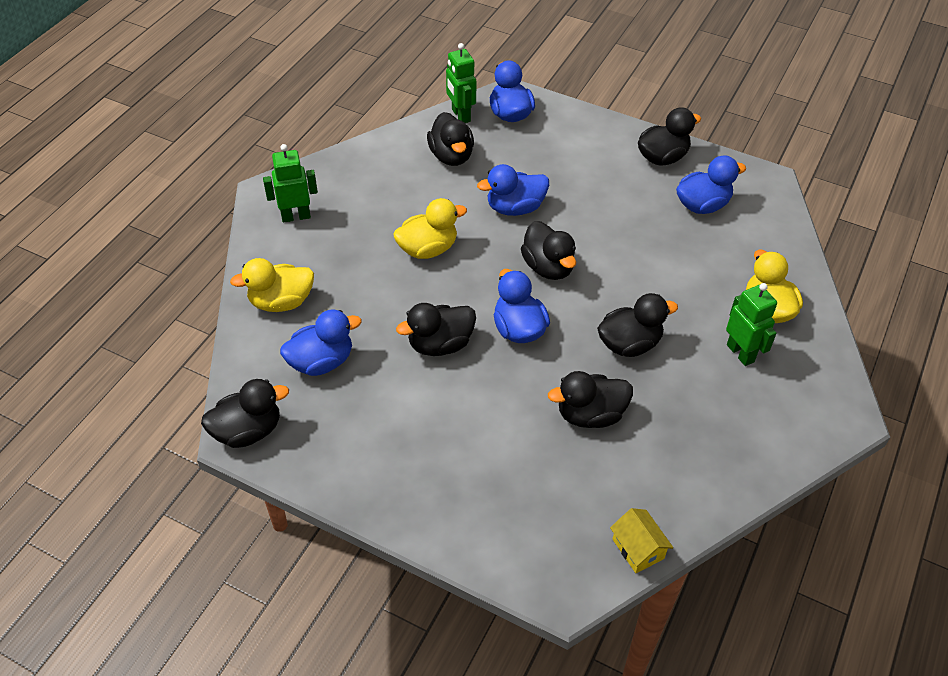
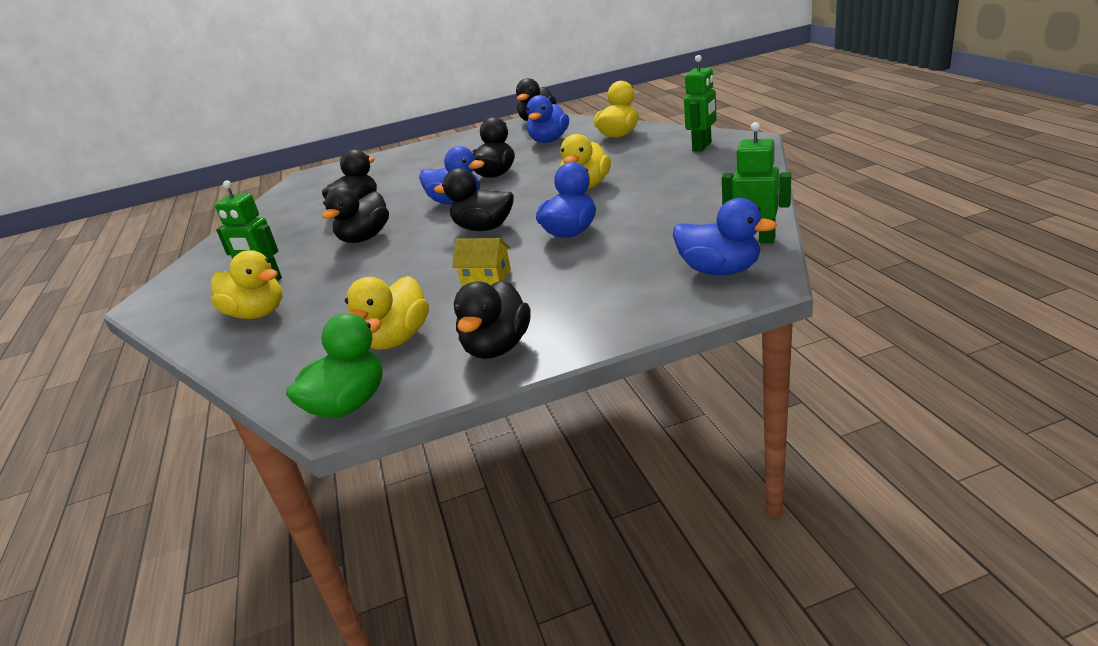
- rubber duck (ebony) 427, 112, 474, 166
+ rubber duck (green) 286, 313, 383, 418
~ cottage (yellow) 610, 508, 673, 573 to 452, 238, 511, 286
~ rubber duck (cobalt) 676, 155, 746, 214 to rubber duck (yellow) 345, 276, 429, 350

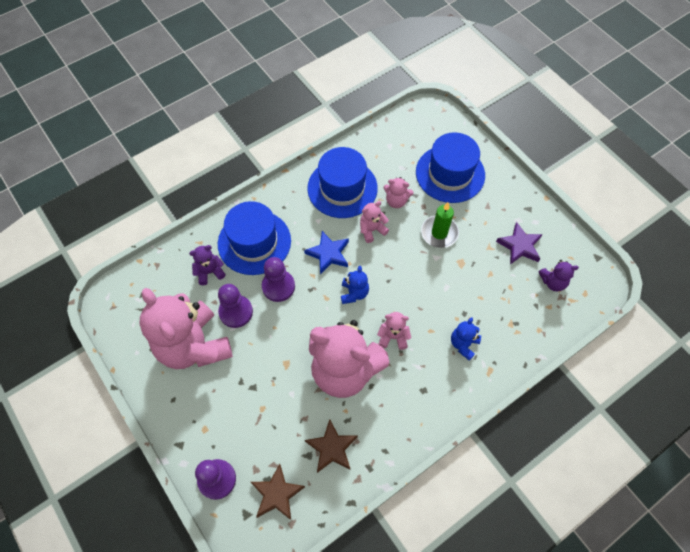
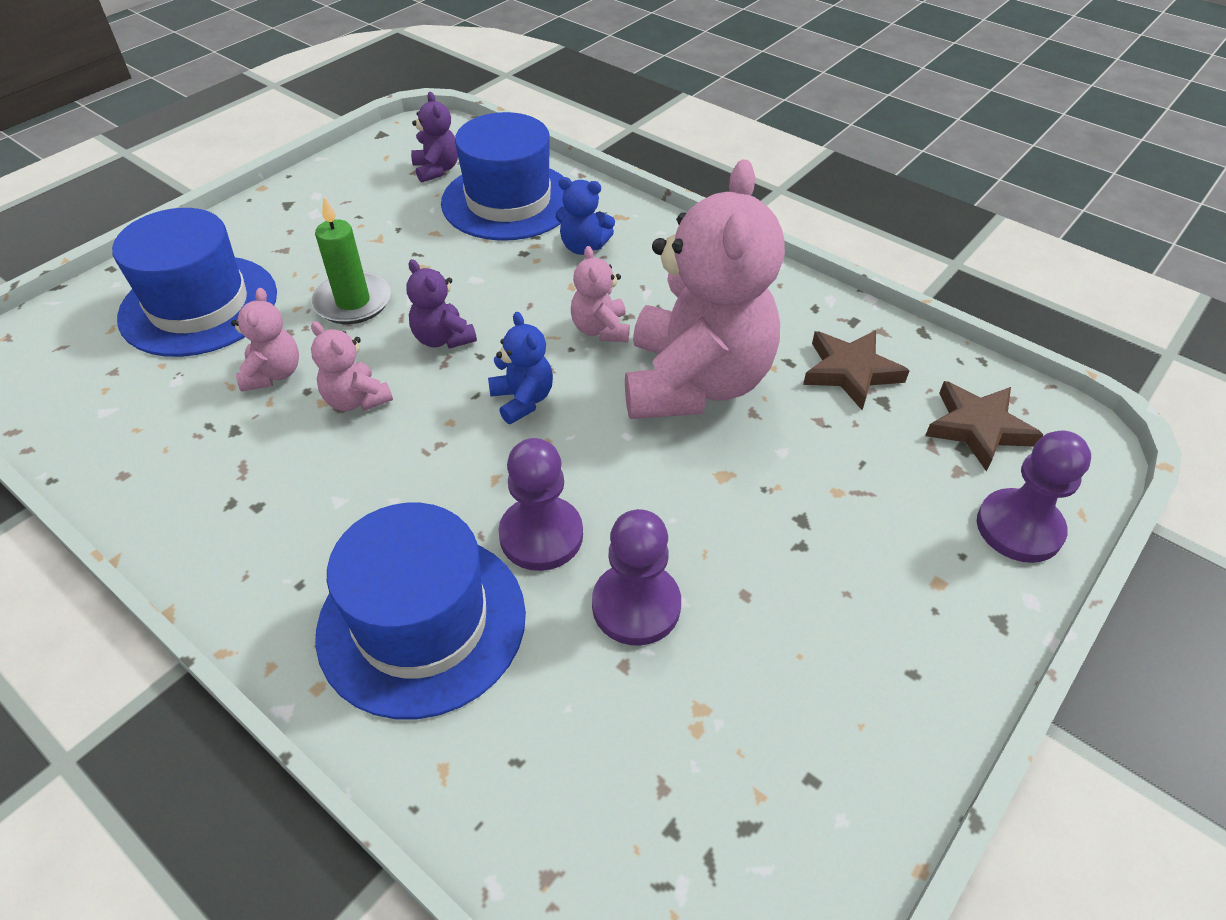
- teddy (pink) 140, 288, 233, 369
- star shape (cobalt) 304, 231, 349, 275
- star shape (royal purple) 496, 222, 543, 265
~ teddy (royal purple) 189, 245, 226, 285 to 406, 259, 477, 349
~ hat (cobalt) 307, 147, 378, 218 to 441, 112, 564, 241
~ teddy (cobalt) 341, 266, 369, 304 = 488, 312, 553, 424 75 degrees clockwise

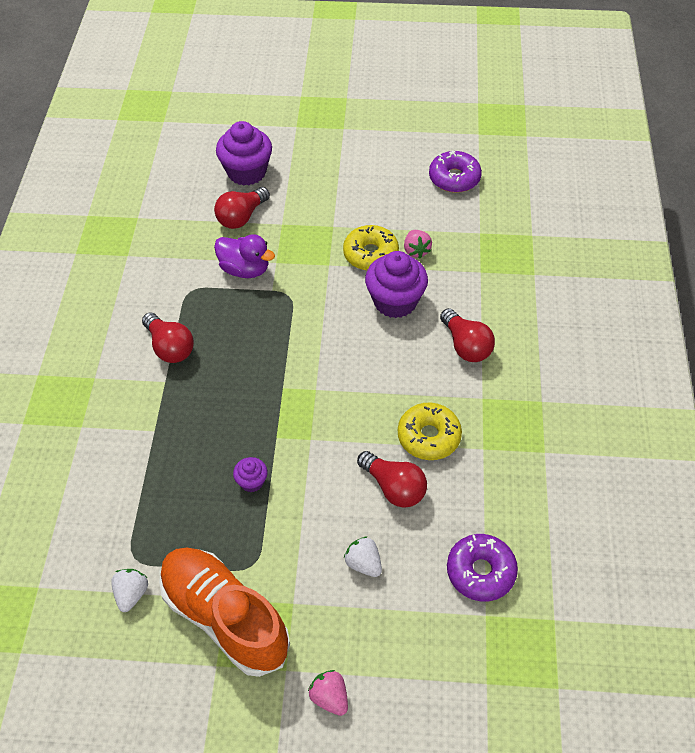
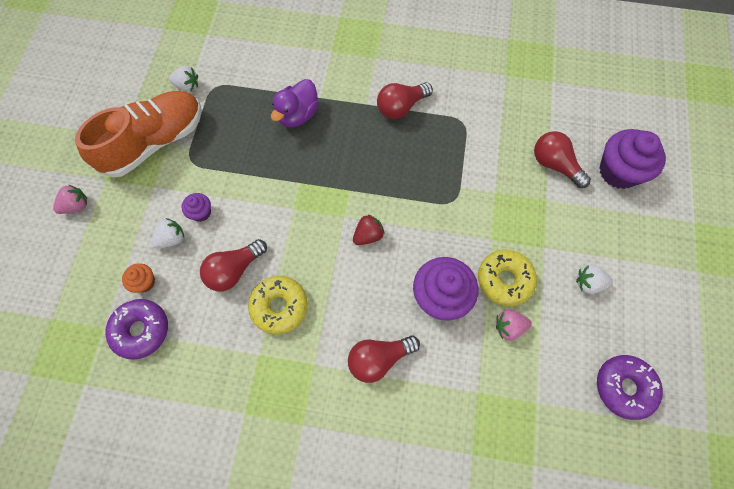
+ muffin (orange-coloured) 122, 263, 155, 293
+ toy strawberry (scarlet) 353, 215, 385, 245
+ toy strawberry (pure white) 576, 264, 613, 294
~ rubber duck (royal purple) 214, 234, 275, 278 to 271, 79, 319, 128
~ muffin (royal purple) 233, 457, 268, 492 to 182, 193, 211, 222

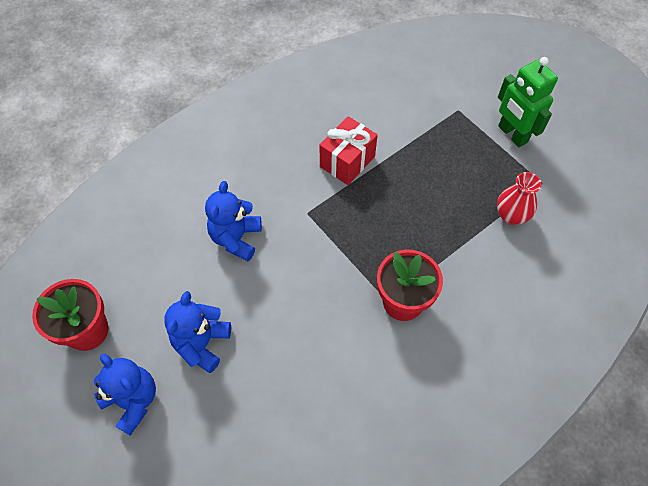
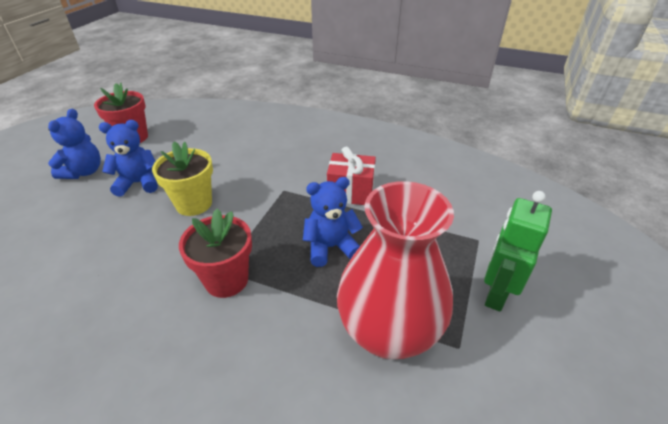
+ flower pot (yellow) 152, 142, 213, 216
~ teddy (cobalt) 205, 181, 262, 261 to 303, 177, 363, 267
~ flower vase (scarlet) 497, 172, 542, 225 = 337, 181, 454, 359 x2.17

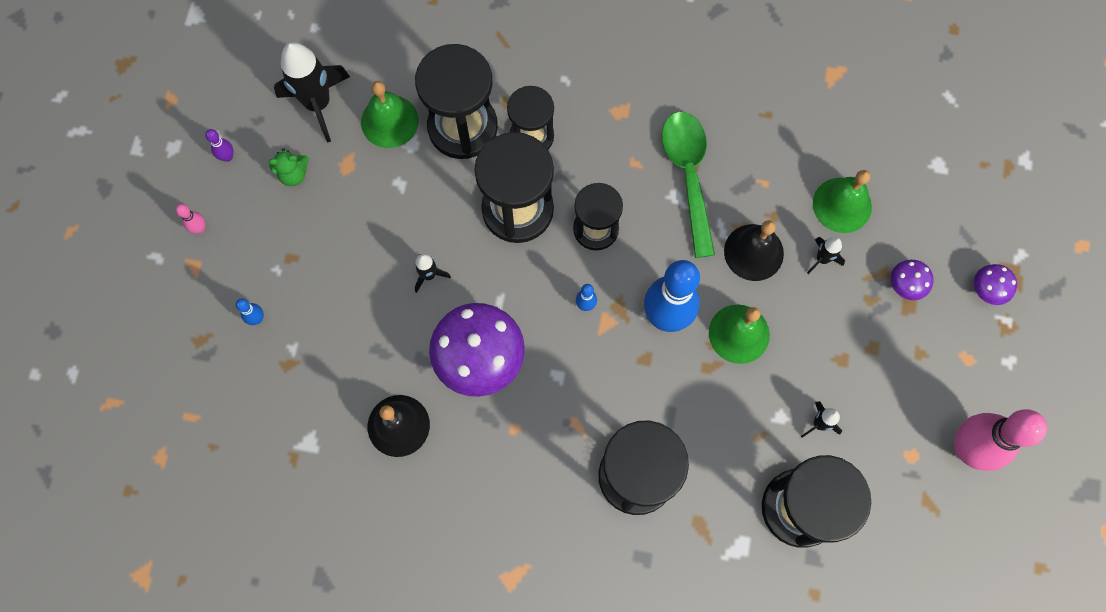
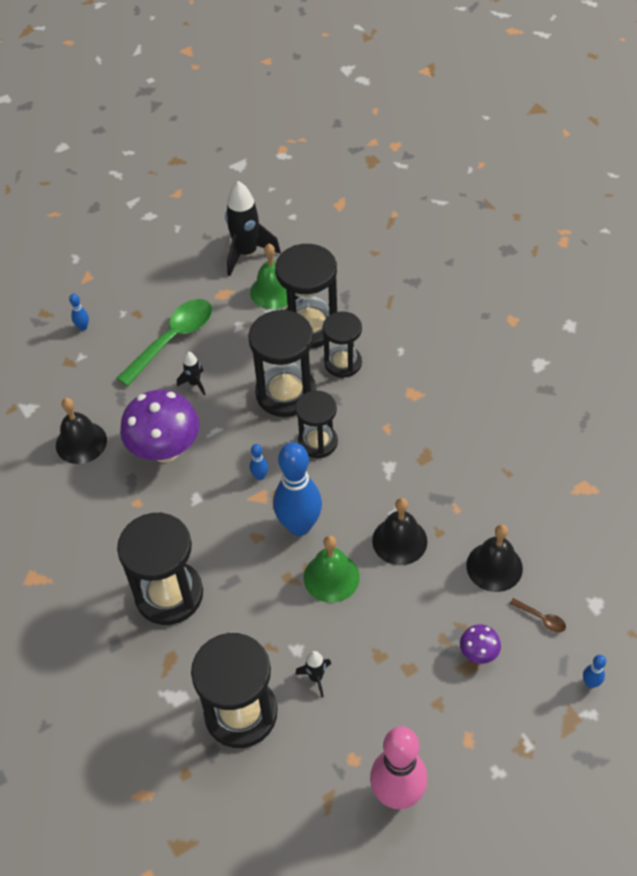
- tenpin (pink) 176, 204, 206, 234
- tenpin (royal purple) 205, 129, 234, 162
- teddy (green) 269, 148, 309, 186
- rocket (ebony) 807, 237, 845, 274
- mushroom (royal purple) 974, 264, 1017, 305
+ spoon (dark brown) 510, 598, 566, 632
+ tenpin (cobalt) 583, 655, 606, 688
~ spoon (green) 662, 112, 715, 258 to 116, 299, 212, 386
~ school bell (green) 813, 170, 872, 233 to school bell (ebony) 466, 524, 523, 592

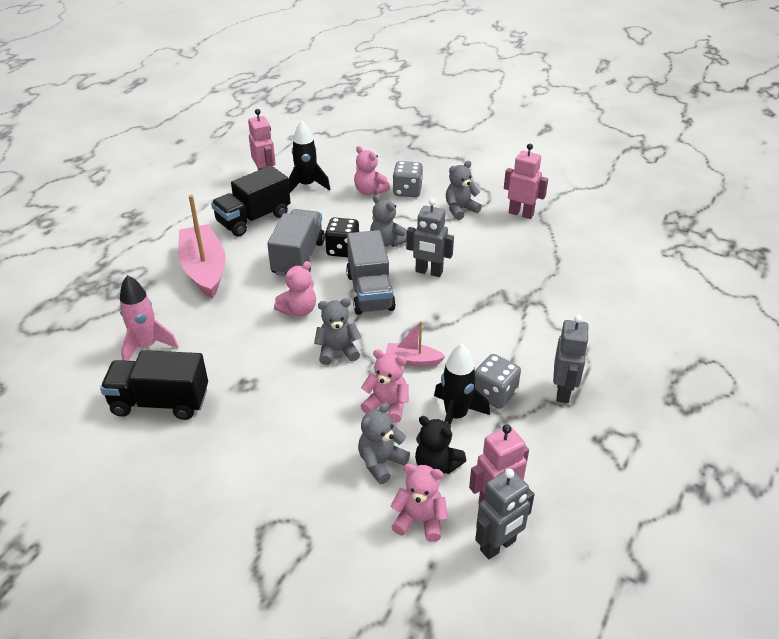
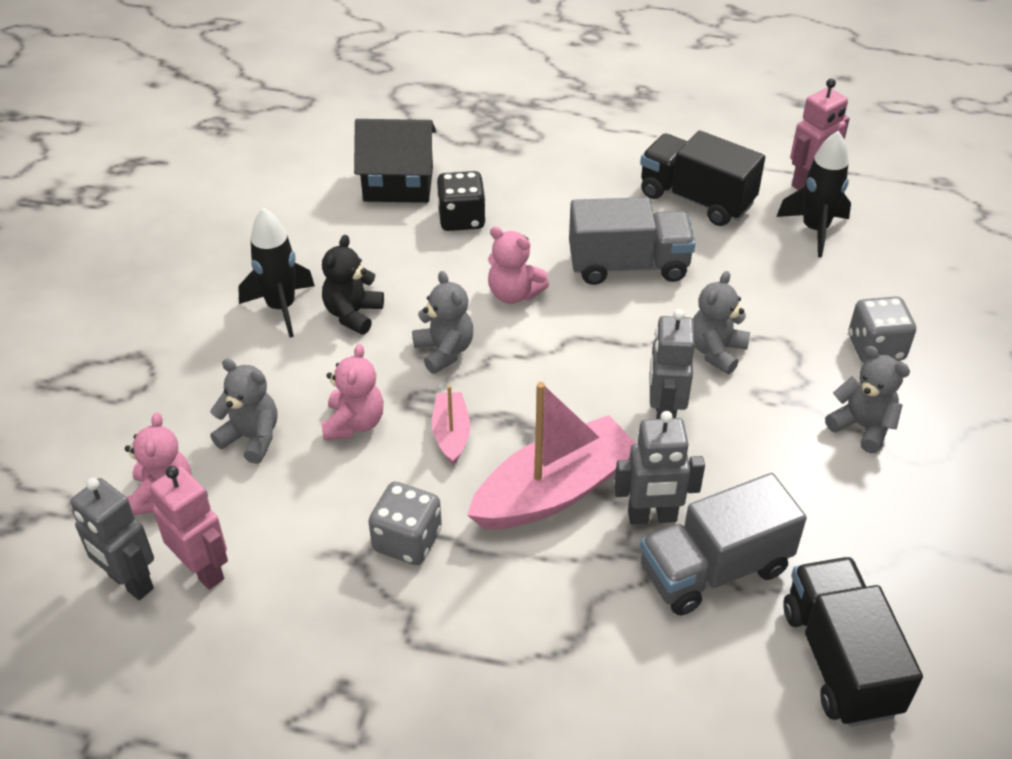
- teddy (pink) 354, 146, 390, 195
- robot (pink) 504, 144, 548, 219
~ truck (ebony) 100, 350, 208, 420 to 783, 557, 923, 727
~ boat (pink) 178, 195, 226, 299 to 467, 382, 637, 529
~ game die (ebony) 325, 217, 359, 257 to 437, 171, 486, 231
~ truck (ash-grey) 346, 230, 396, 315 to 640, 473, 807, 615
~ teddy (ebony) 415, 416, 467, 474 to 322, 235, 384, 335
~ rocket (ebony) 434, 344, 490, 425 to 238, 207, 315, 337
~ robot (ash-grey) 553, 315, 589, 403 to 614, 411, 705, 525
~ rocket (pink) 120, 275, 179, 361 to cottage (ebony) 354, 119, 436, 203

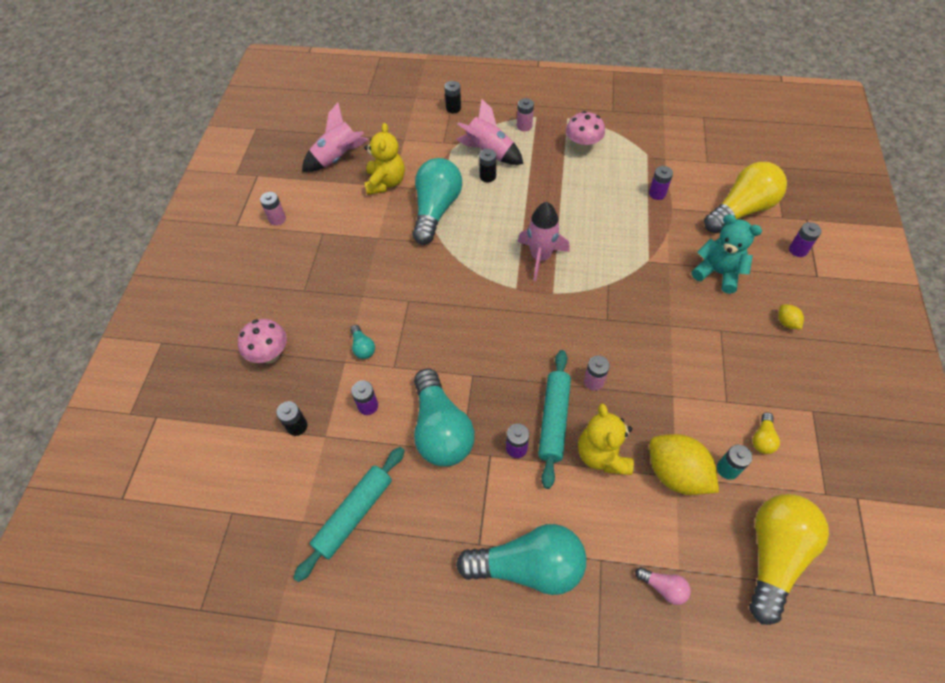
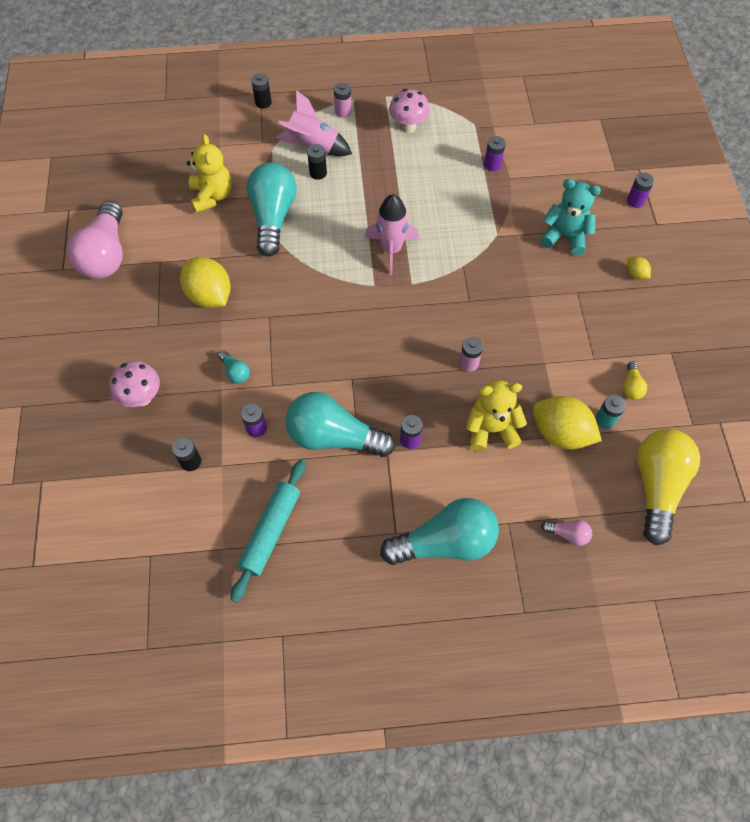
- rocket (pink) 302, 102, 368, 172
- pastry roller (teal) 538, 350, 571, 489
- lightbulb (yellow) 704, 162, 787, 234
+ toy lemon (yellow) 180, 257, 231, 308
~ power cell (pink) 260, 192, 286, 226 to lightbulb (pink) 68, 201, 123, 279
~ lightbulb (teal) 414, 369, 475, 467 = 285, 392, 396, 457 135 degrees clockwise
~ teddy (yellow) 578, 403, 634, 475 = 466, 380, 527, 452 105 degrees clockwise

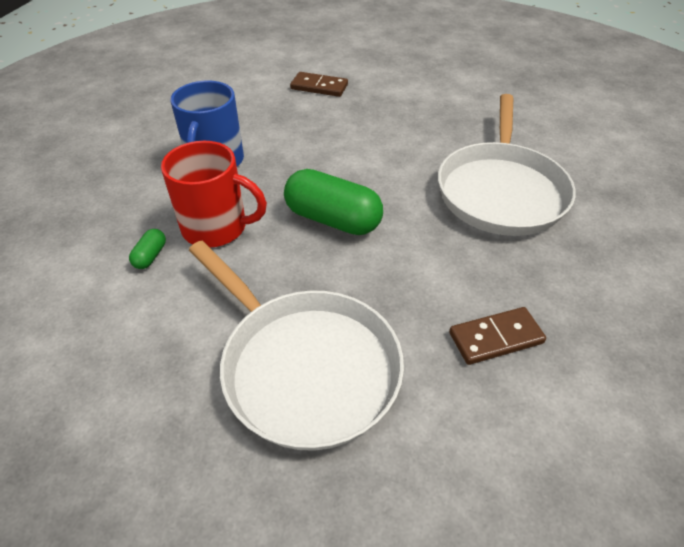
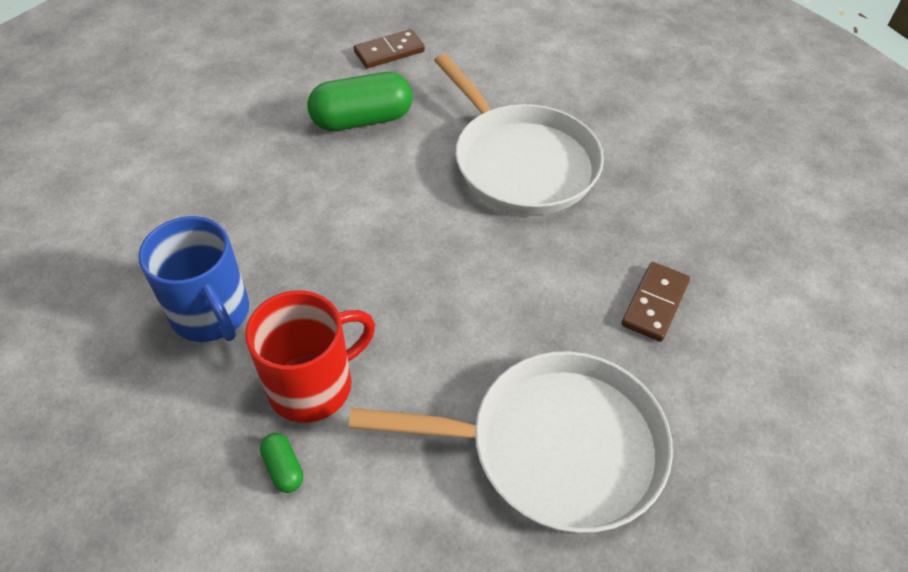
~ pill shape (green) 284, 169, 383, 235 to 307, 72, 413, 131
~ domino (dark brown) 290, 72, 348, 97 to 354, 29, 425, 68

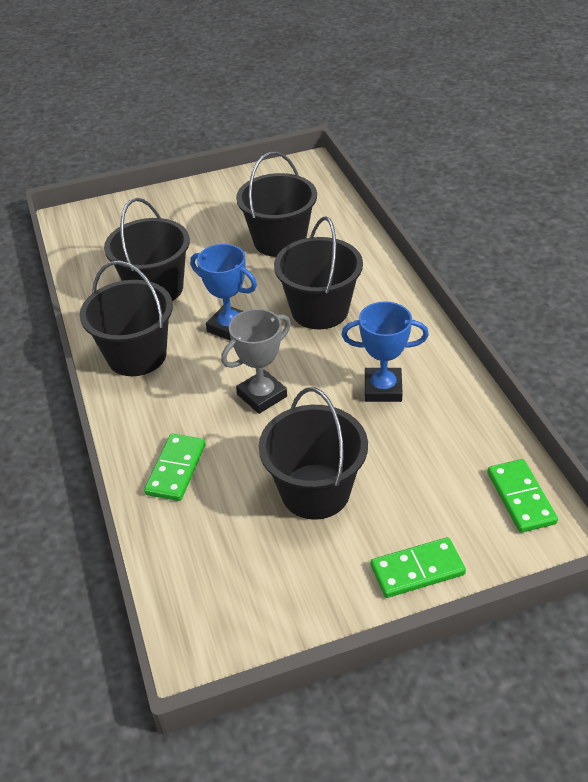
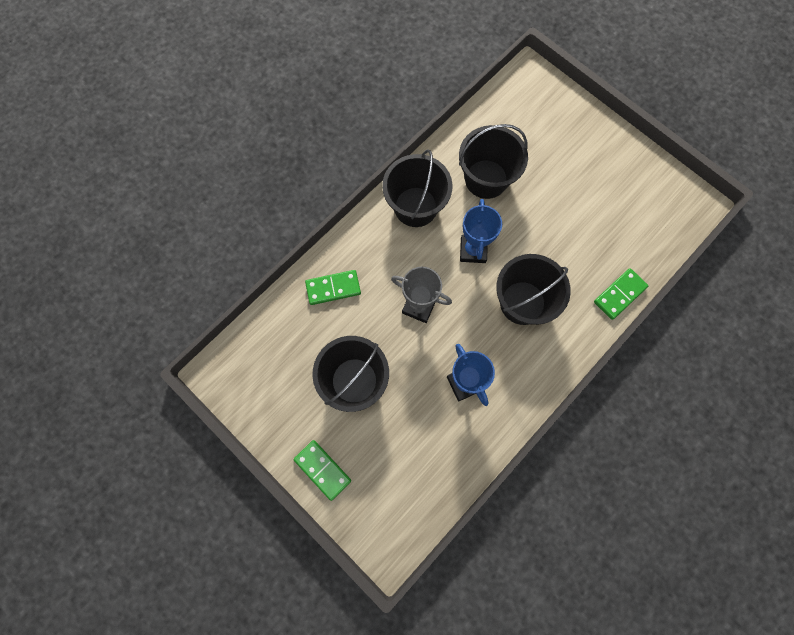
- pail (ebony) 236, 151, 317, 257
~ domino (green) 487, 459, 558, 533 to 594, 268, 648, 320

